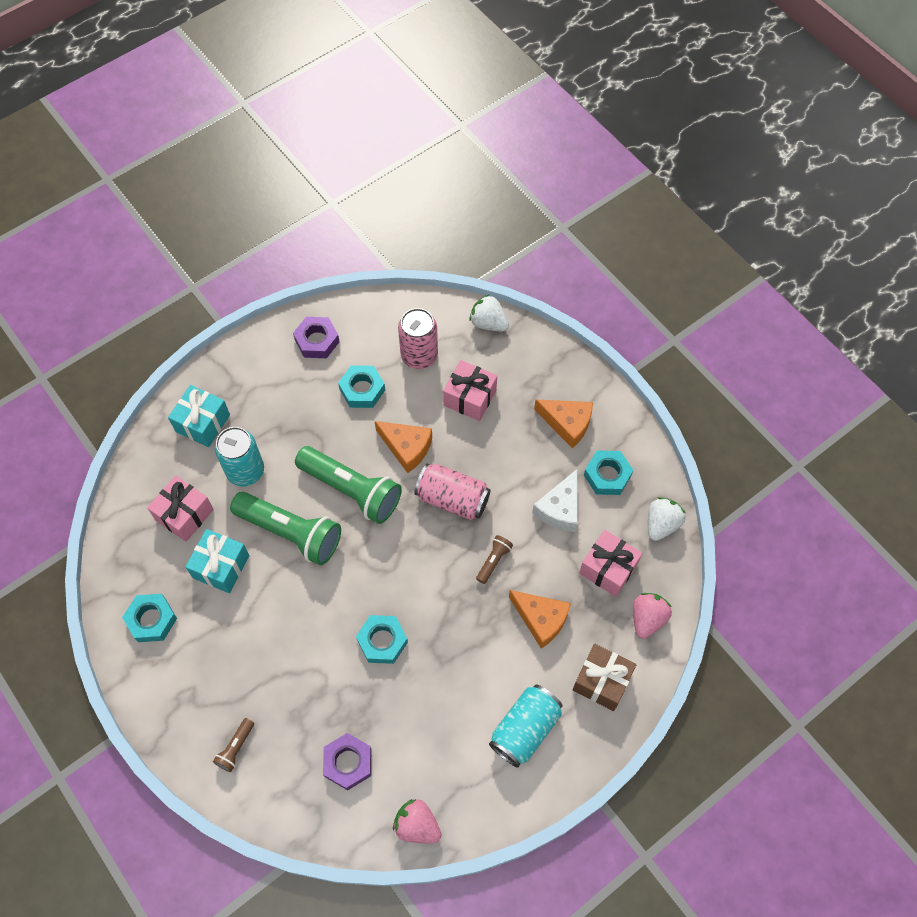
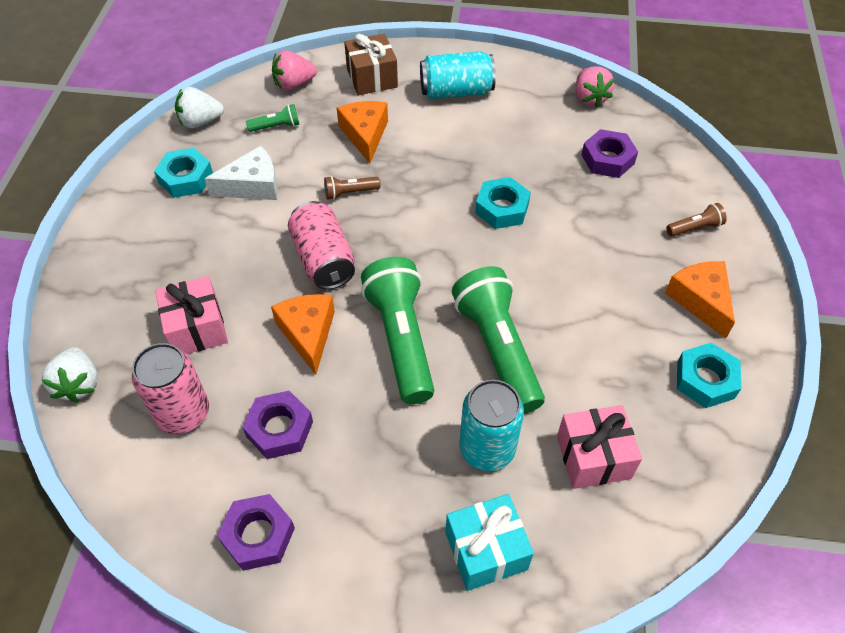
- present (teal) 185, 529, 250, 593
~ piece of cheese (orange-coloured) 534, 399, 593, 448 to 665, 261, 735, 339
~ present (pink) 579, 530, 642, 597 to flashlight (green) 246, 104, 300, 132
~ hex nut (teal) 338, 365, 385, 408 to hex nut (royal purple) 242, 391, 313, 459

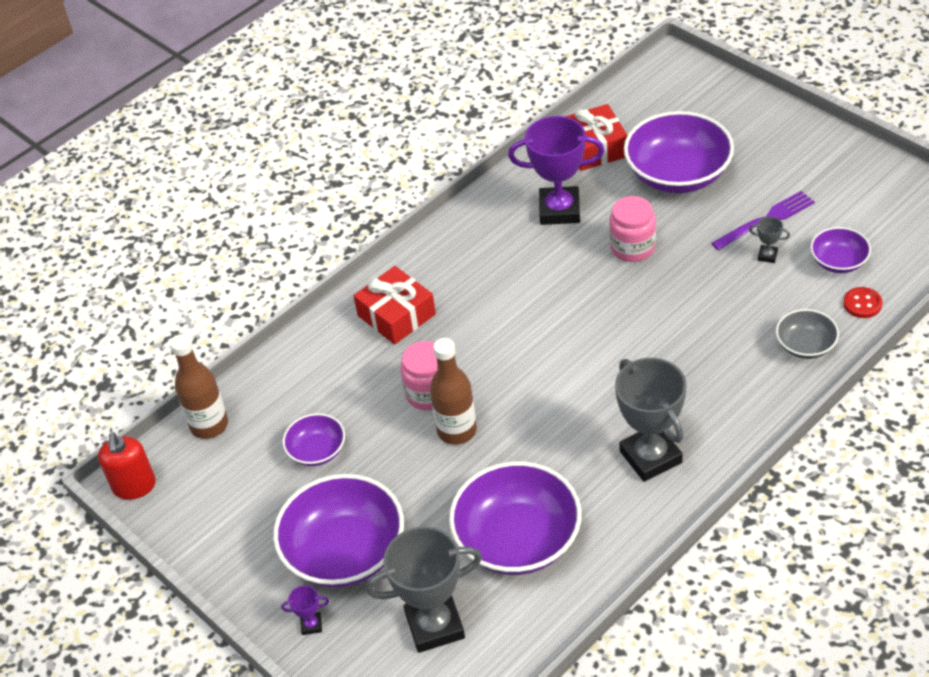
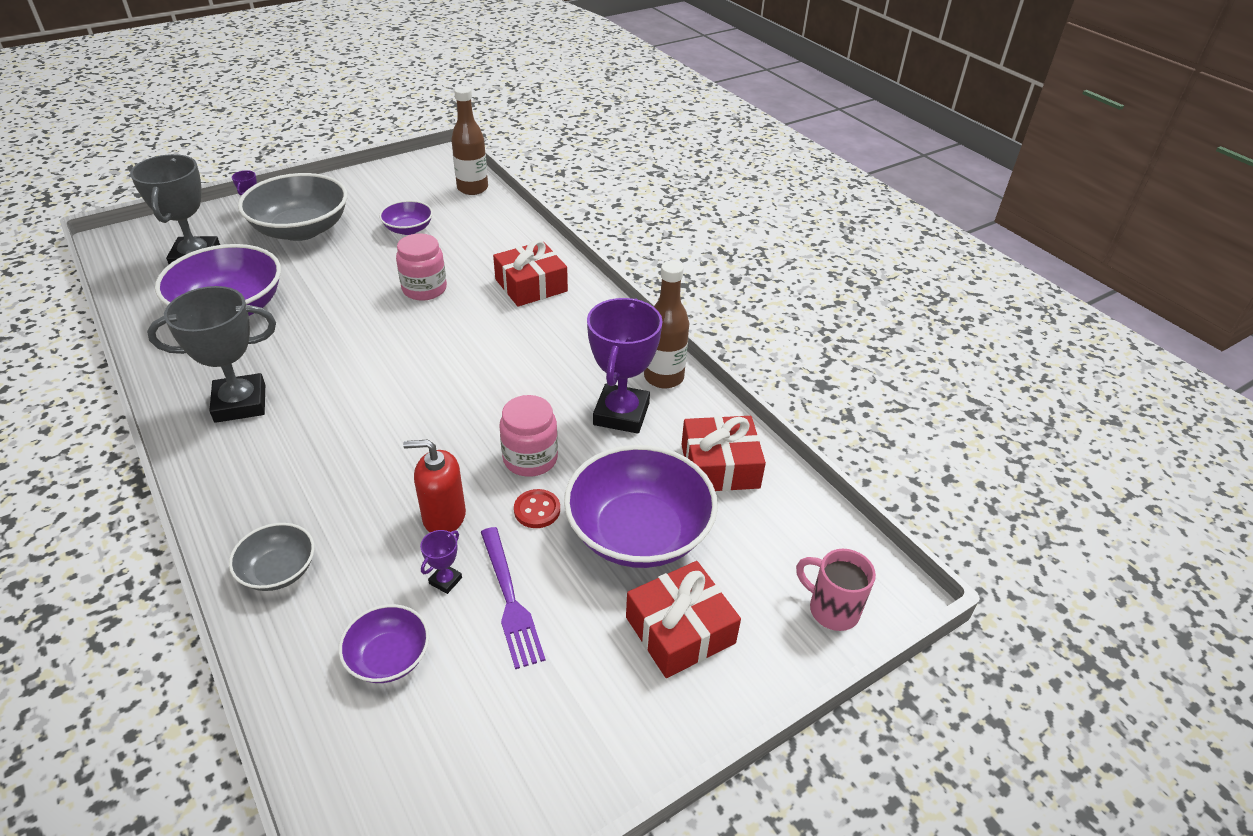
+ present (scarlet) 626, 561, 741, 678
+ tea mug (pink) 796, 549, 876, 631
~ soap dispenser (scarlet) 98, 432, 156, 500 to 403, 440, 466, 532
~ bottle (dark brown) 430, 338, 477, 445 to 644, 261, 689, 389
~ button (scarlet) 843, 287, 882, 318 to 514, 489, 560, 528
~ serving bowl (royal purple) 273, 474, 404, 587 to serving bowl (ash-grey) 238, 173, 347, 241
~ trophy (ash-grey) 749, 217, 790, 263 to trophy (royal purple) 420, 530, 462, 594

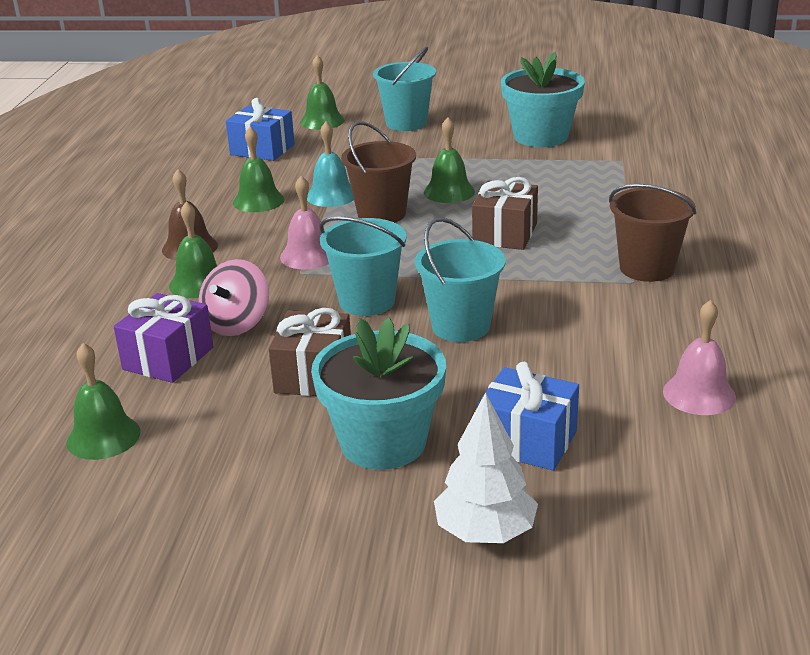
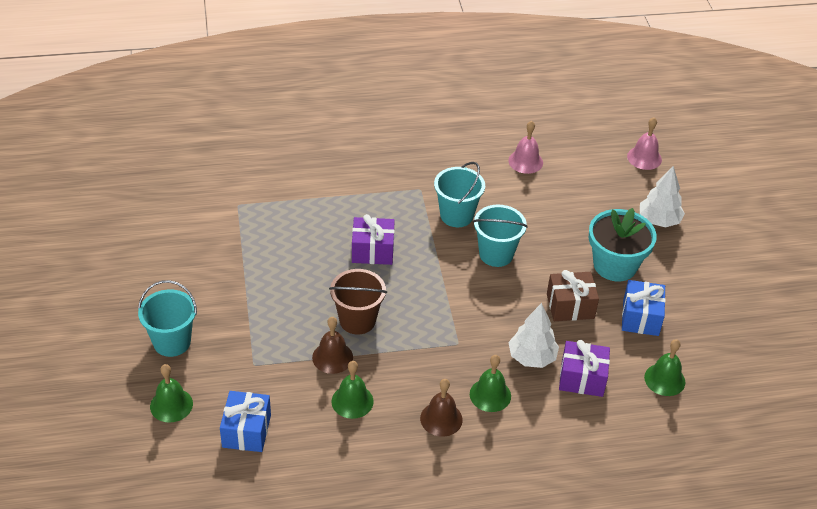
- school bell (green) 424, 118, 475, 203
- flower pot (teal) 501, 52, 585, 147
- pail (dark brown) 609, 184, 697, 282
~ school bell (pink) 280, 176, 329, 269 to 627, 117, 662, 170
~ pail (teal) 319, 216, 407, 316 to 434, 162, 485, 227
~ present (cobalt) 477, 362, 579, 471 to 622, 280, 666, 336
~ whirligig (pink) 199, 259, 269, 336 to toy tree (pure white) 508, 303, 559, 368
~ school bell (teal) 307, 122, 354, 207 to school bell (dark brown) 312, 317, 353, 374
~ present (dark brown) 472, 177, 538, 250 to present (royal purple) 352, 214, 395, 265

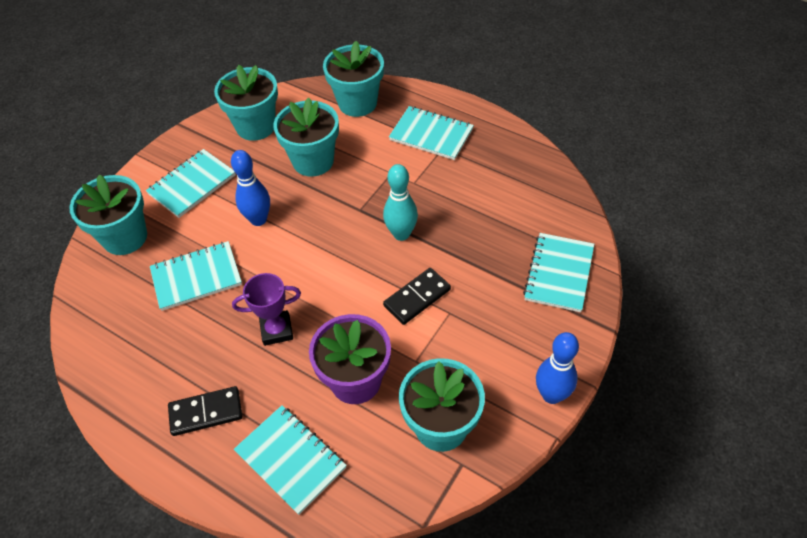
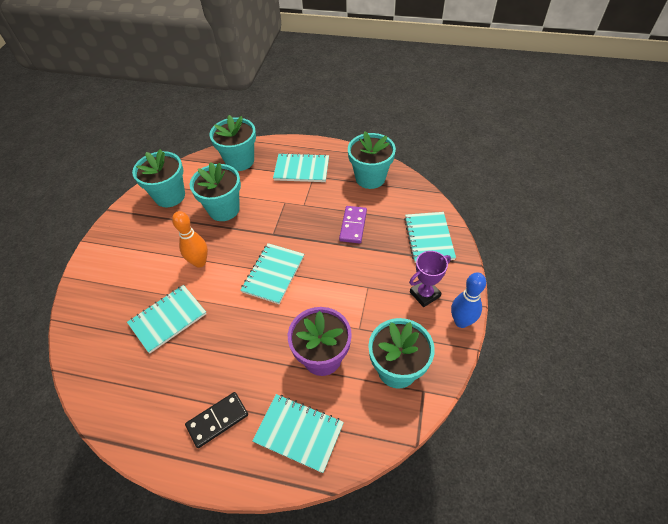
- tenpin (teal) 383, 164, 418, 241
- domino (ebony) 383, 268, 451, 325
+ domino (royal purple) 339, 206, 367, 244
~ flower pot (teal) 70, 174, 147, 255 to 348, 131, 396, 189
~ notebook (teal) 146, 149, 236, 218 to 240, 243, 304, 304
~ trophy (royal purple) 232, 273, 301, 346 to 409, 251, 451, 307
~ tenpin (cobalt) 231, 150, 270, 226 to tenpin (orange-coloured) 172, 211, 208, 268

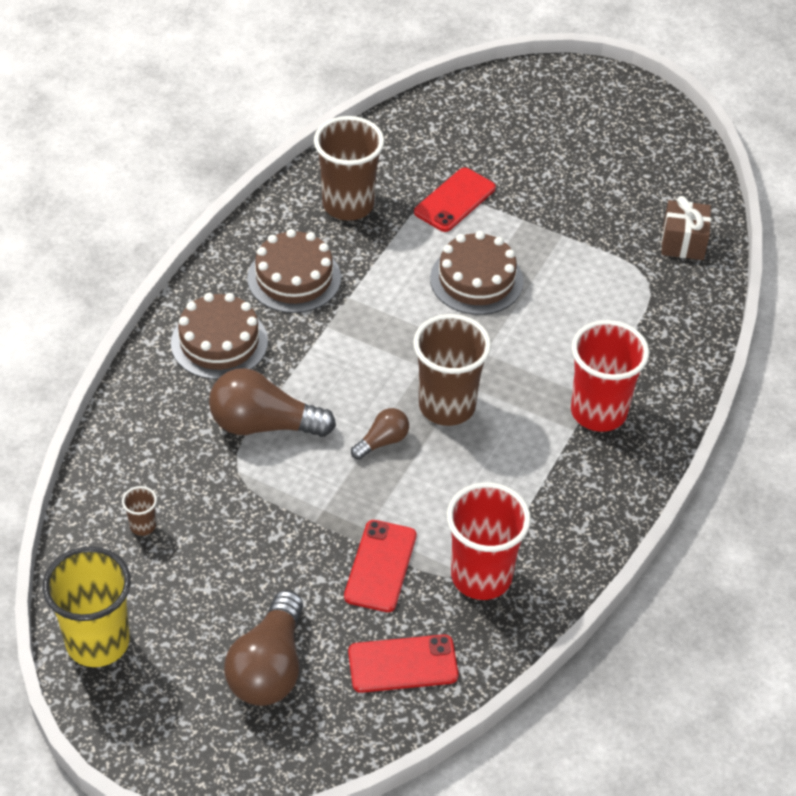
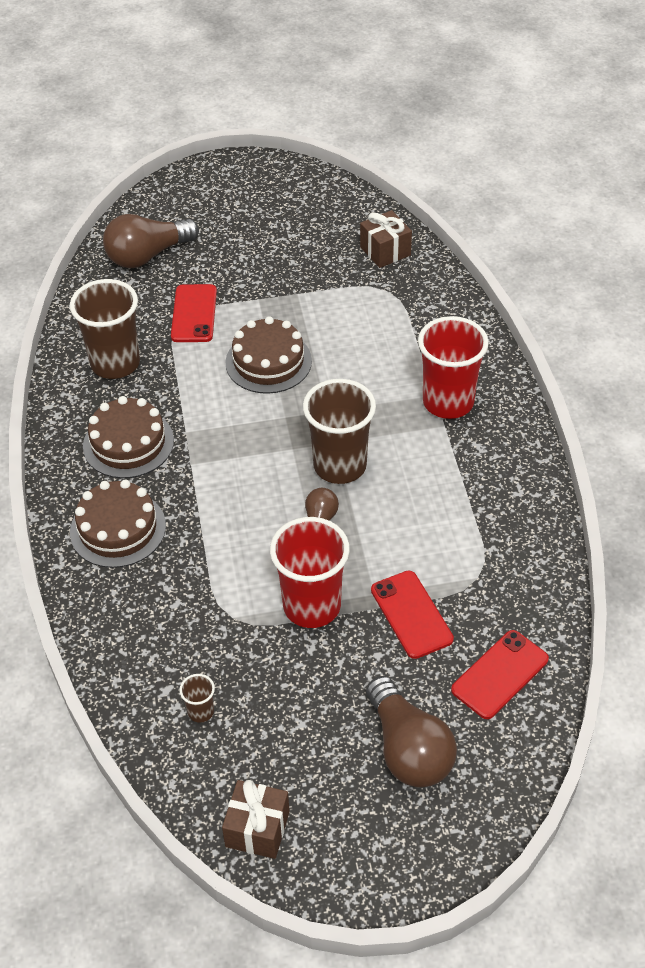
~ lightbulb (dark brown) 209, 368, 336, 437 to 103, 214, 199, 268
~ cup (scarlet) 447, 482, 531, 600 to 270, 517, 350, 628
~ cup (yellow) 43, 547, 131, 667 to present (dark brown) 222, 780, 290, 859

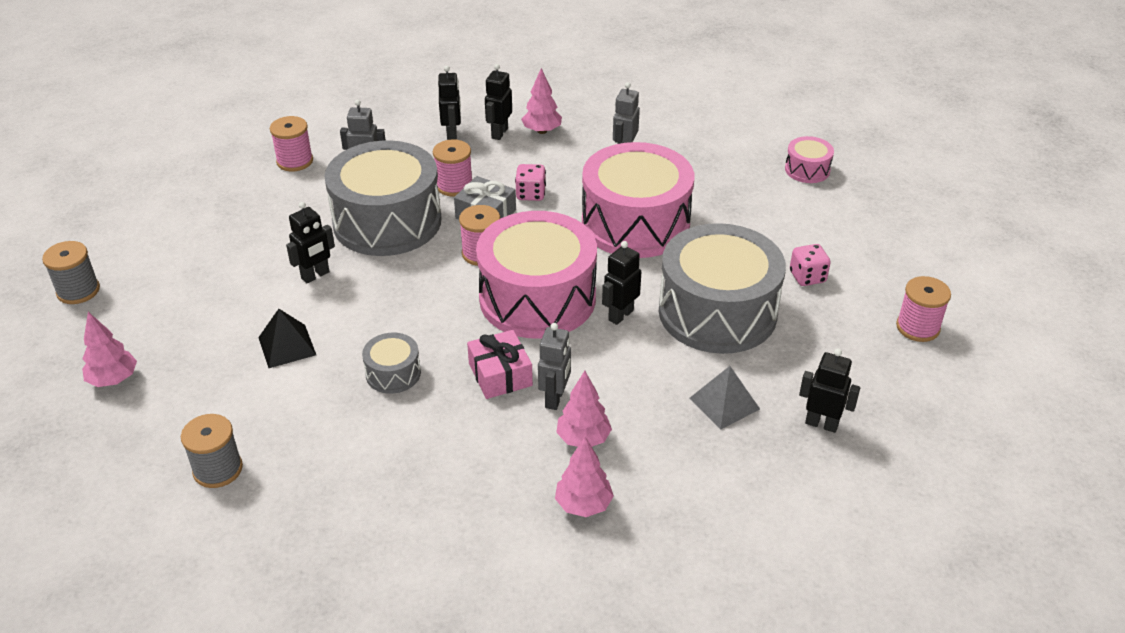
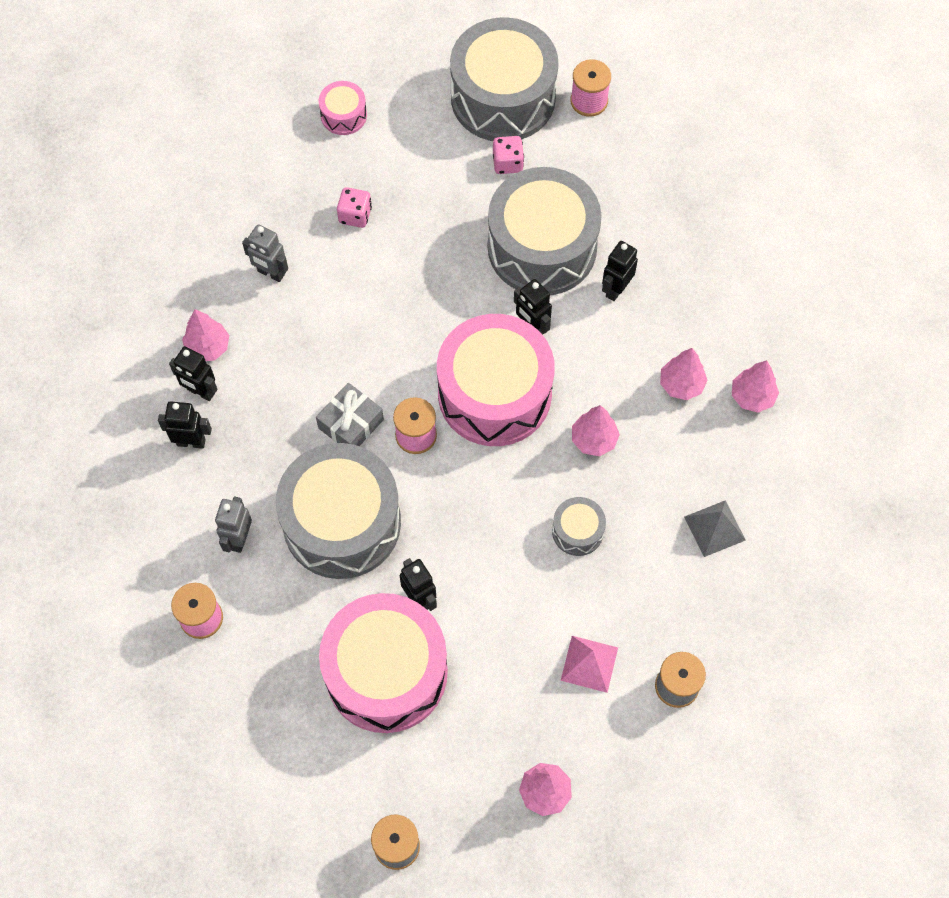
- solid pyramid (ebony) 258, 309, 316, 368
- spool (pink) 433, 140, 472, 196
- robot (ash-grey) 538, 323, 571, 410
+ snare drum (ash-grey) 450, 17, 558, 141
+ solid pyramid (pink) 561, 636, 618, 693
~ game die (pink) 515, 164, 546, 201 to 337, 187, 372, 228
~ snare drum (pink) 582, 142, 694, 258 to 319, 593, 448, 733
~ solid pyramid (ash-grey) 690, 366, 760, 430 to 684, 500, 746, 557
~ robot (ebony) 799, 348, 860, 433 to 602, 241, 638, 301
~ present (pink) 467, 330, 533, 399 to toy tree (pink) 572, 405, 620, 456

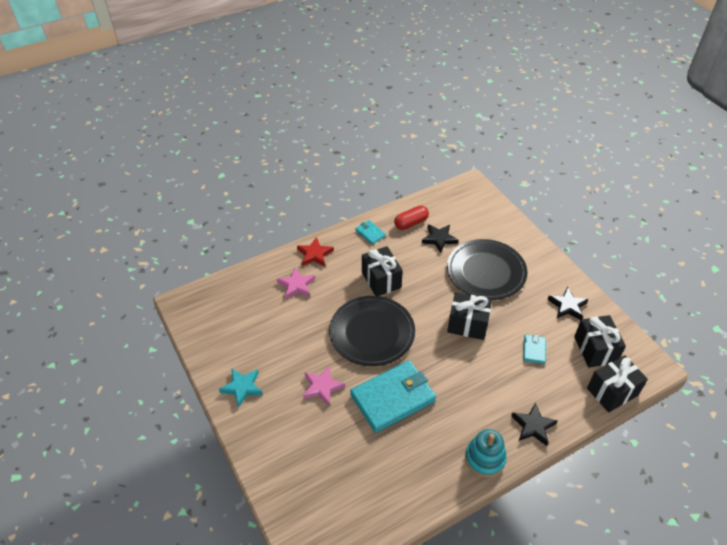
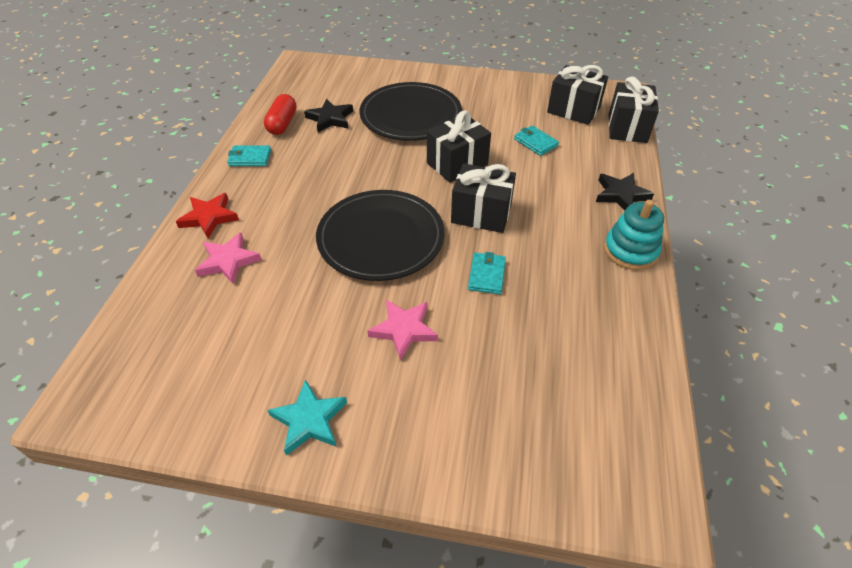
- star shape (ebony) 547, 287, 589, 320
~ present (ebony) 362, 246, 403, 296 to 451, 164, 516, 233
~ billfold (teal) 350, 360, 436, 433 = 468, 252, 506, 294 x0.45

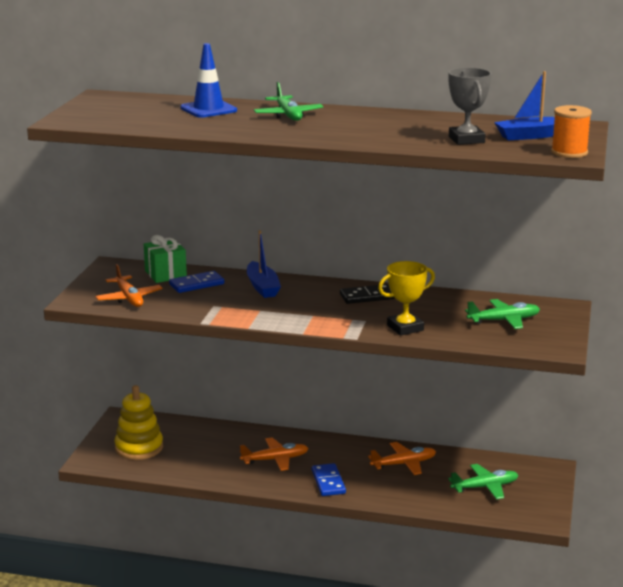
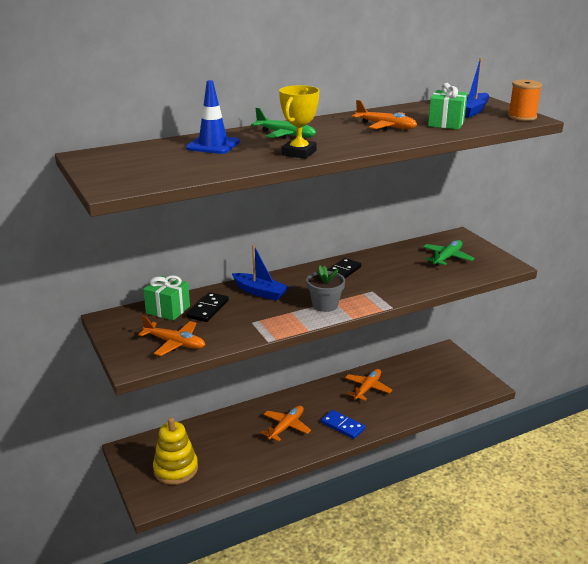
- aeroplane (green) 448, 464, 518, 500
+ flower pot (ash-grey) 306, 266, 345, 312
+ aeroplane (orange-coloured) 352, 100, 417, 131
~ trophy (yellow) 378, 261, 435, 336 to 279, 85, 320, 159
~ trophy (ash-grey) 449, 68, 492, 145 to present (green) 428, 83, 468, 130
~ domino (cobalt) 169, 271, 224, 293 to domino (ebony) 187, 292, 229, 322

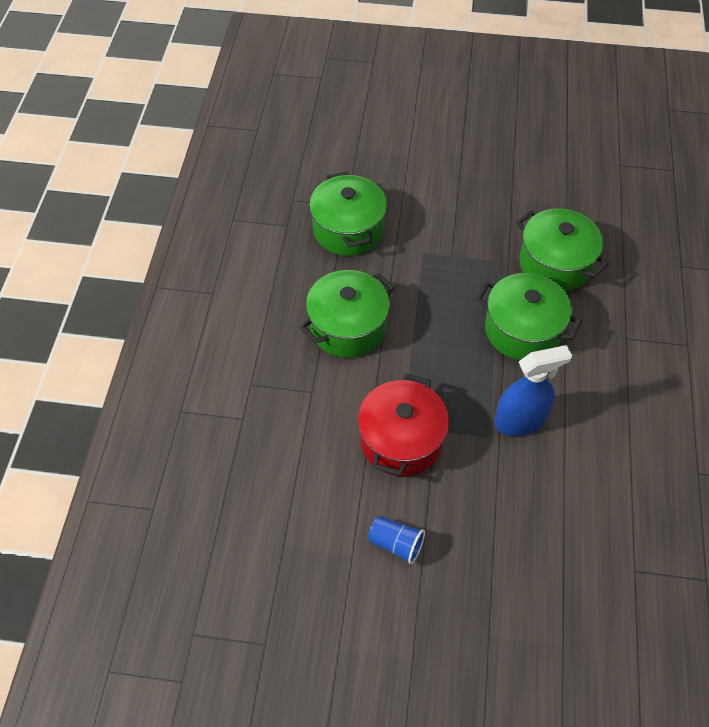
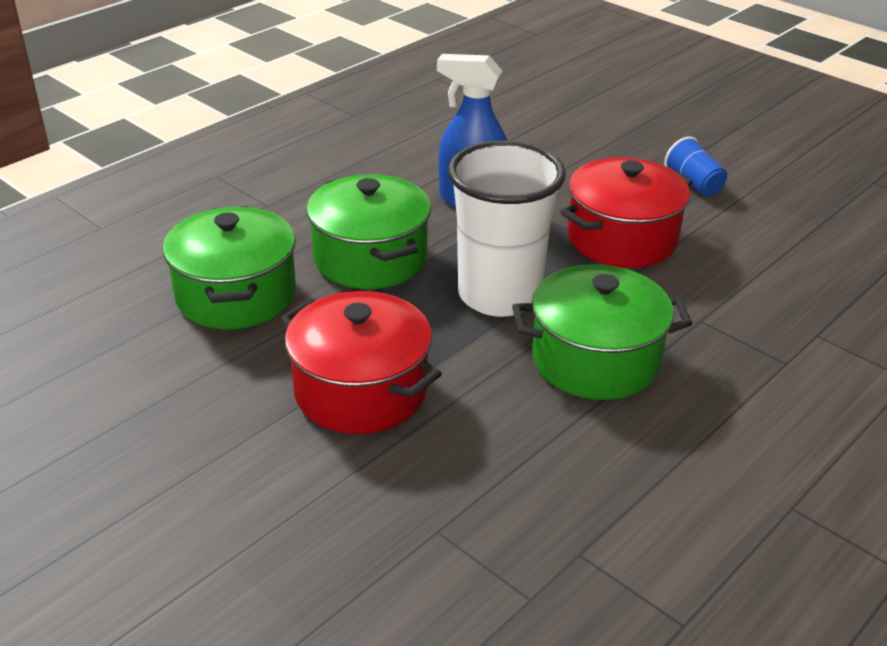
- cooking pot (green) 309, 171, 387, 256
+ cooking pot (scarlet) 281, 291, 442, 434
+ cup (pure white) 448, 141, 566, 317

